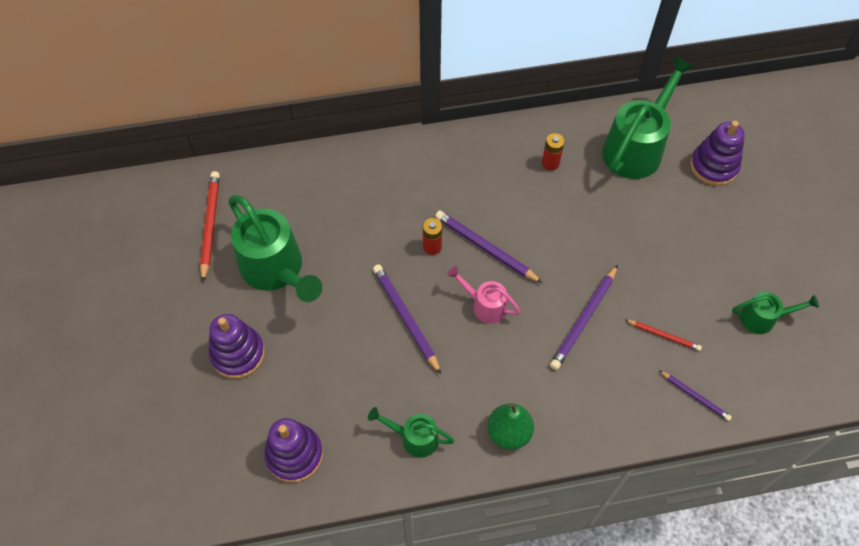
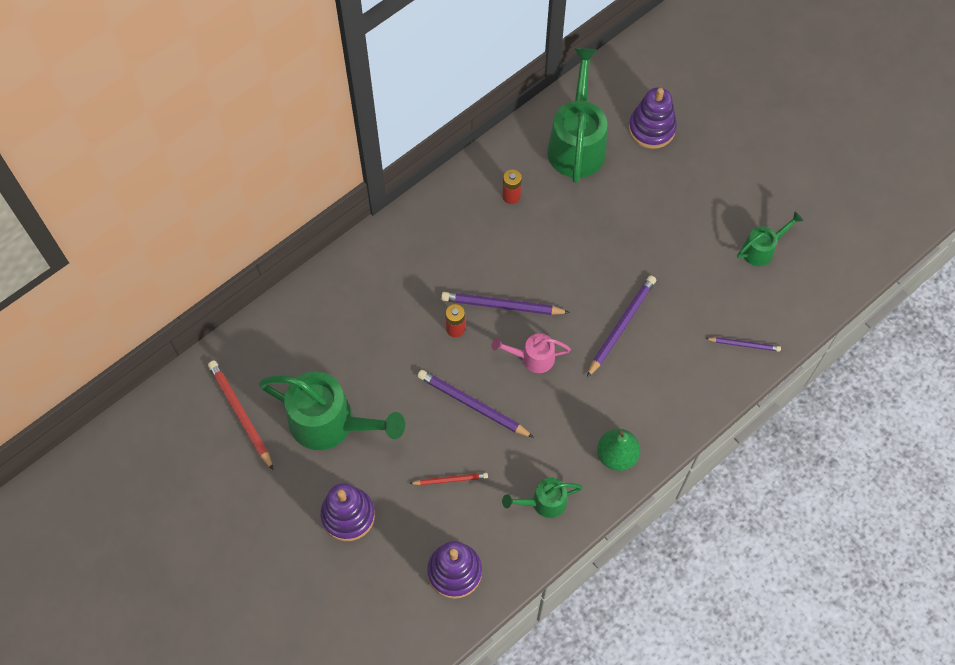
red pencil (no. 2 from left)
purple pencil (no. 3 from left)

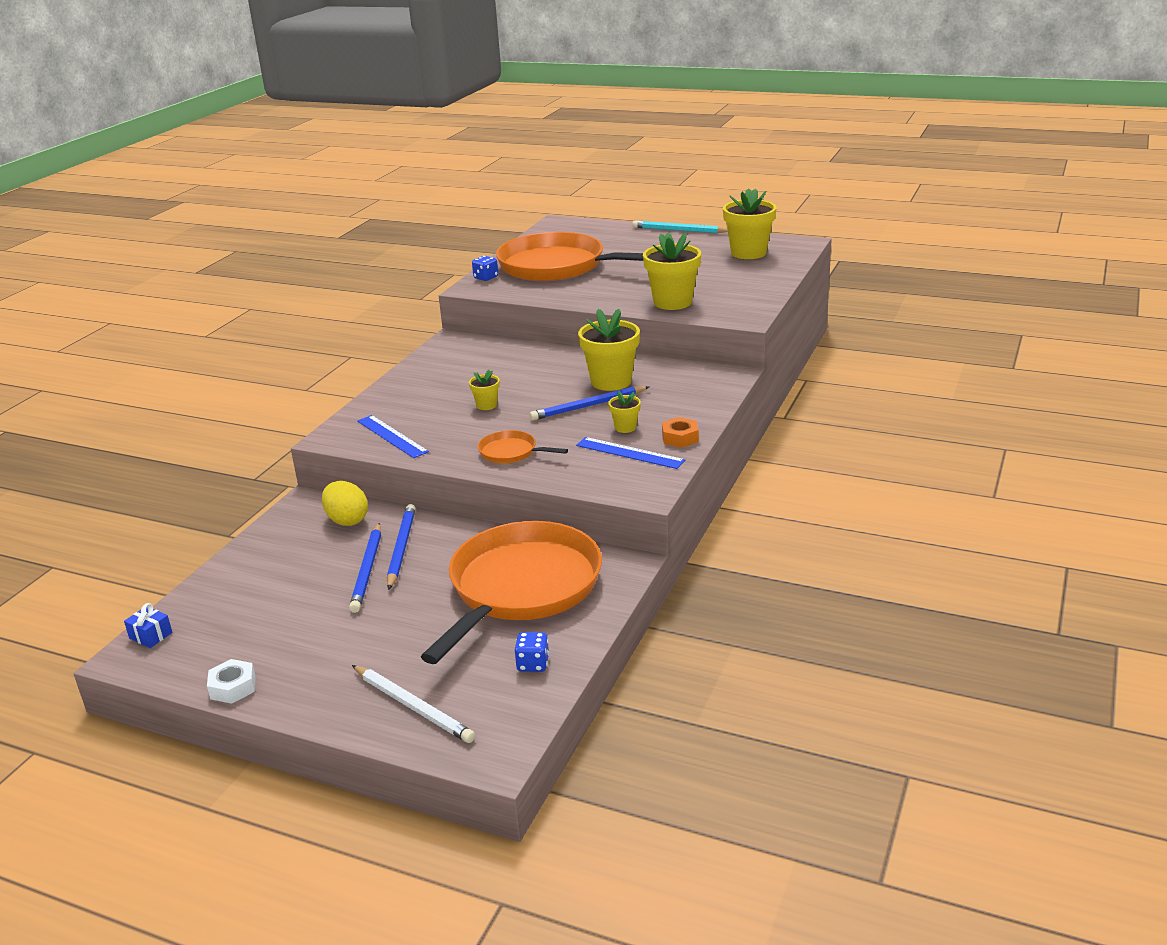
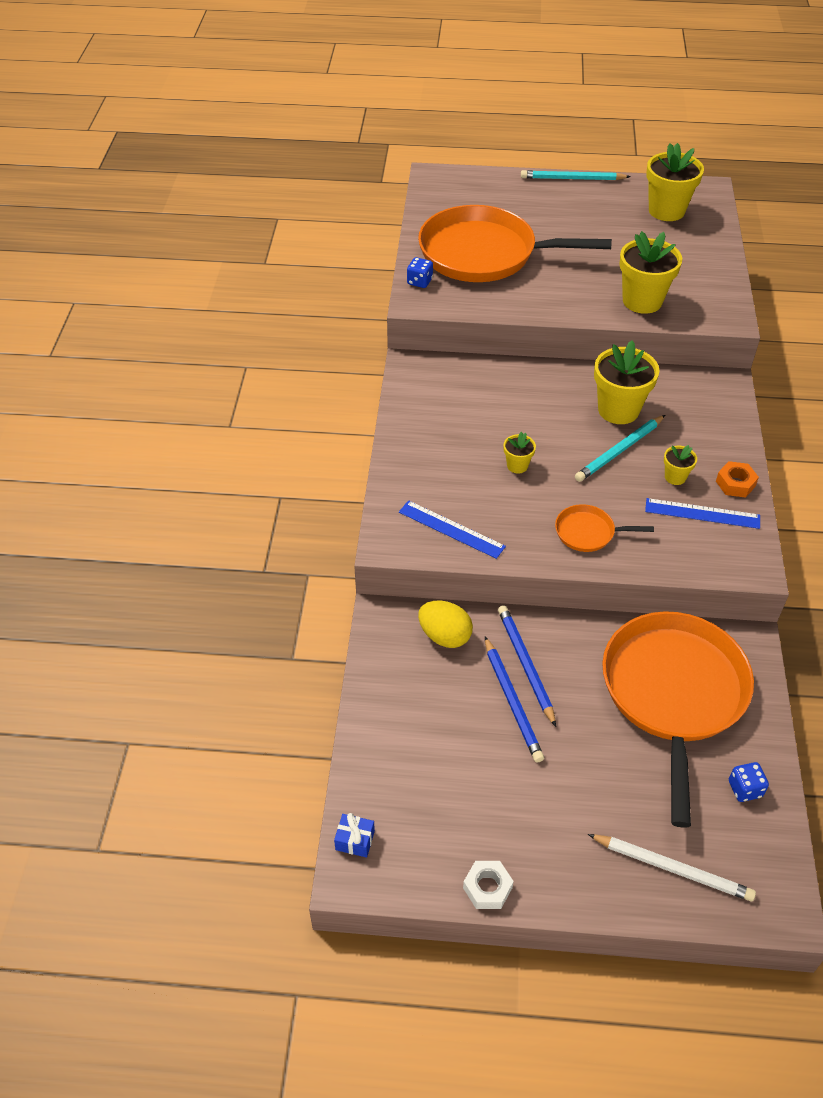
turquoise pencil (no. 2 from left)

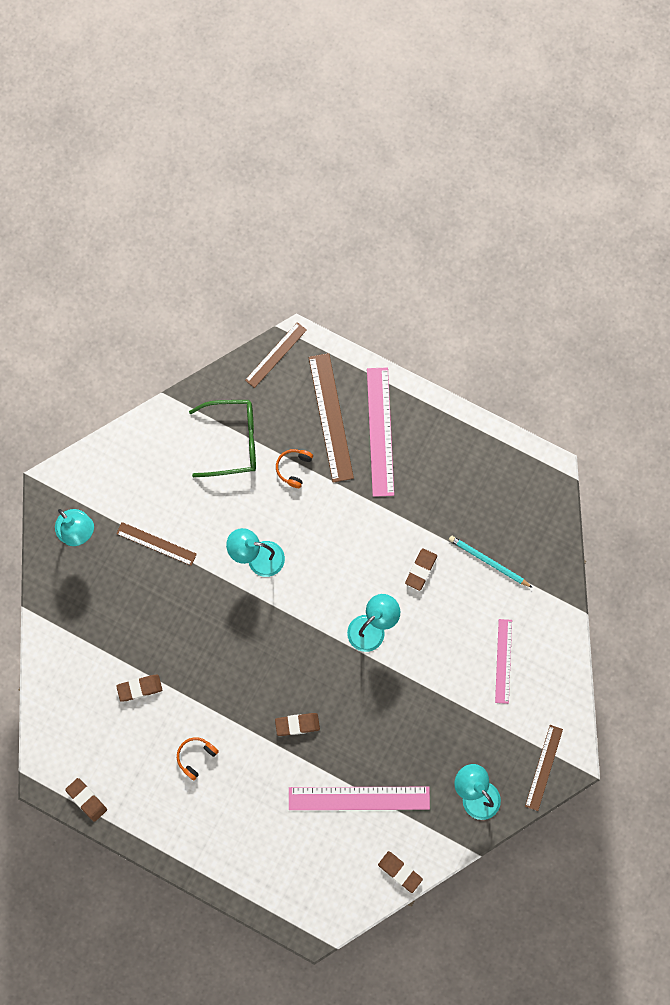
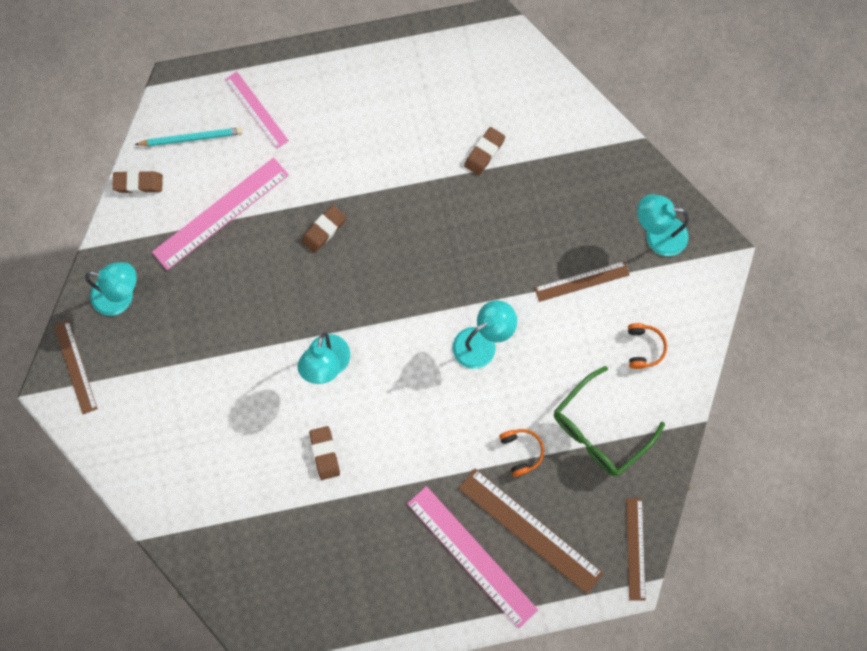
turquoise pencil
pink ruler (no. 2 from left)
orange headphones (no. 2 from left)
brown eraser (no. 1 from left in the first image)

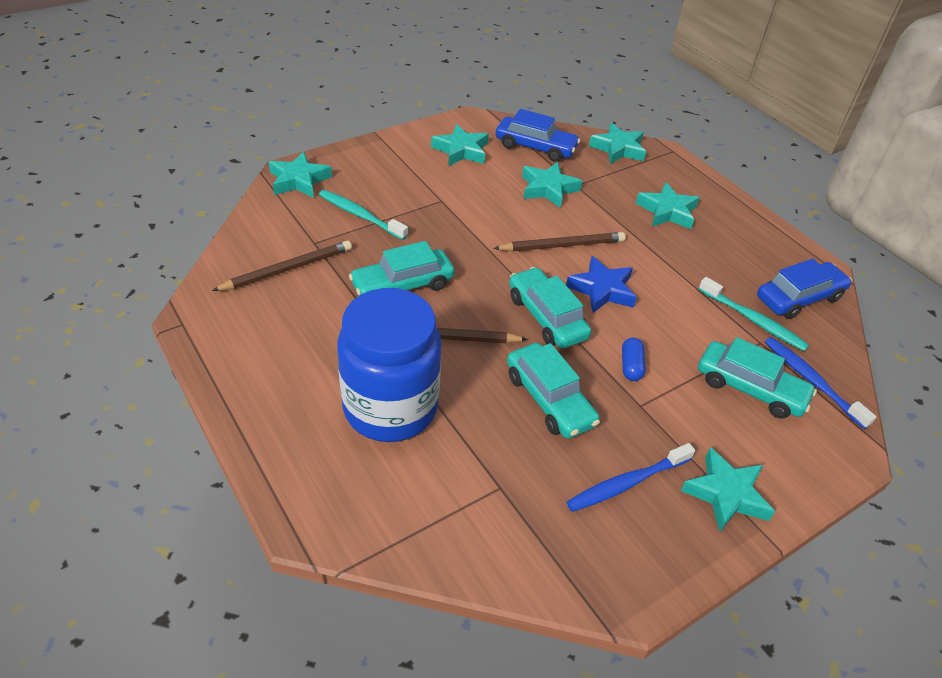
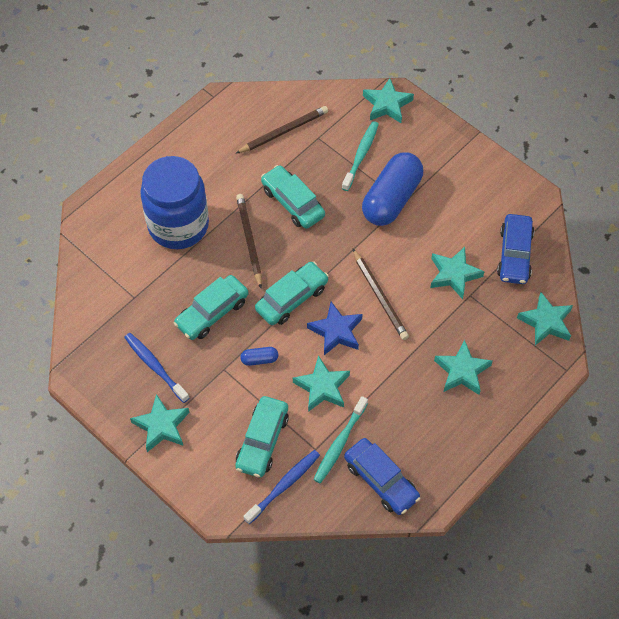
brown pencil (no. 2 from left)
turquoise star (no. 2 from left)
blue capsule (no. 2 from left)

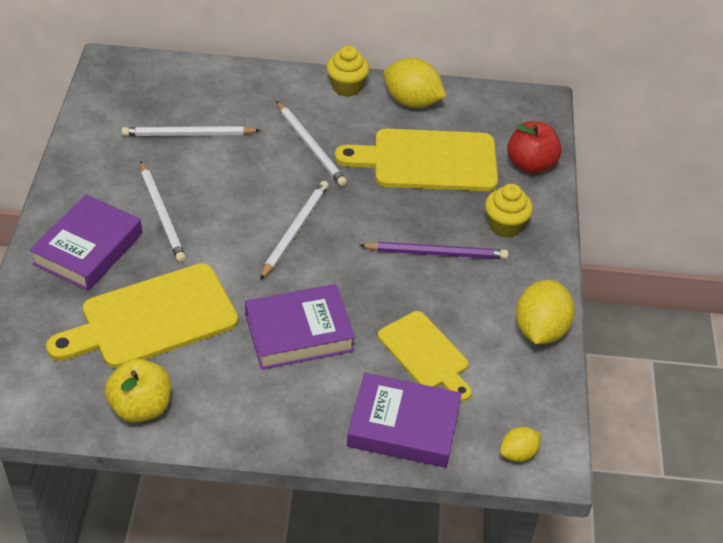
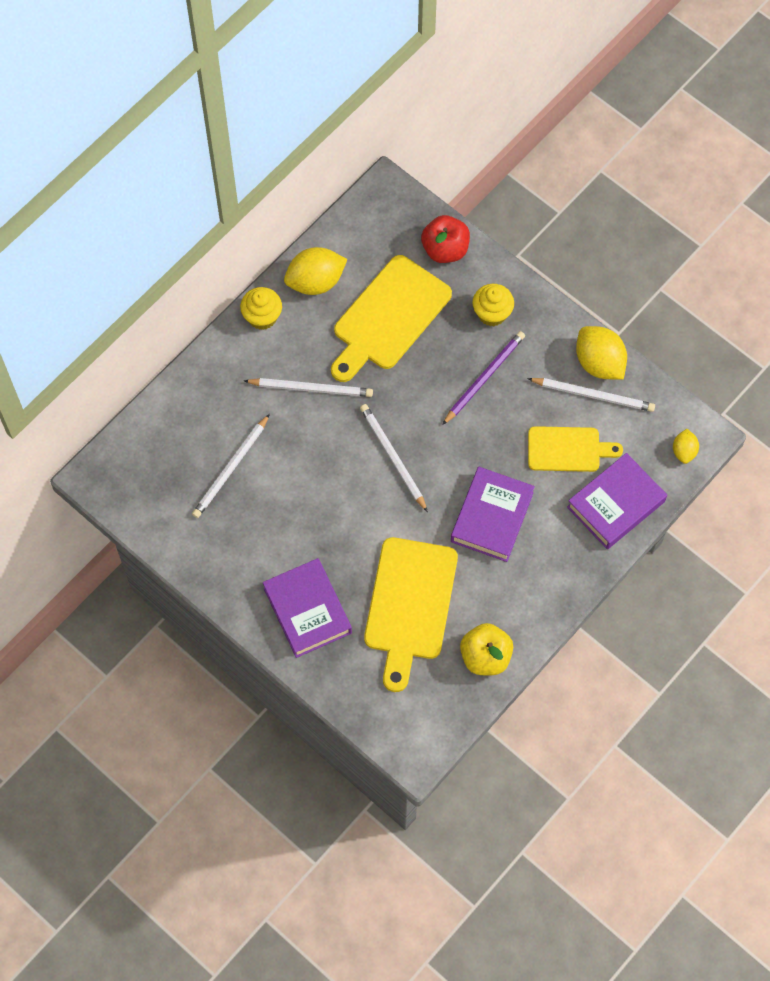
white pencil (no. 4 from left)

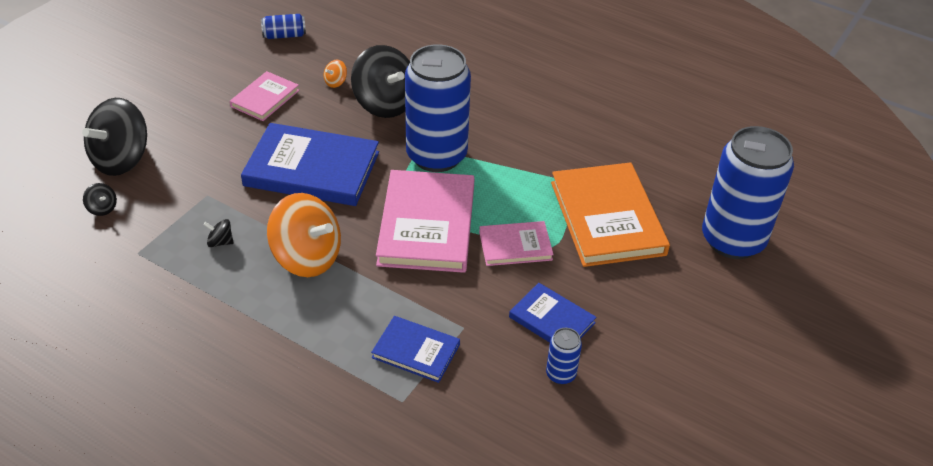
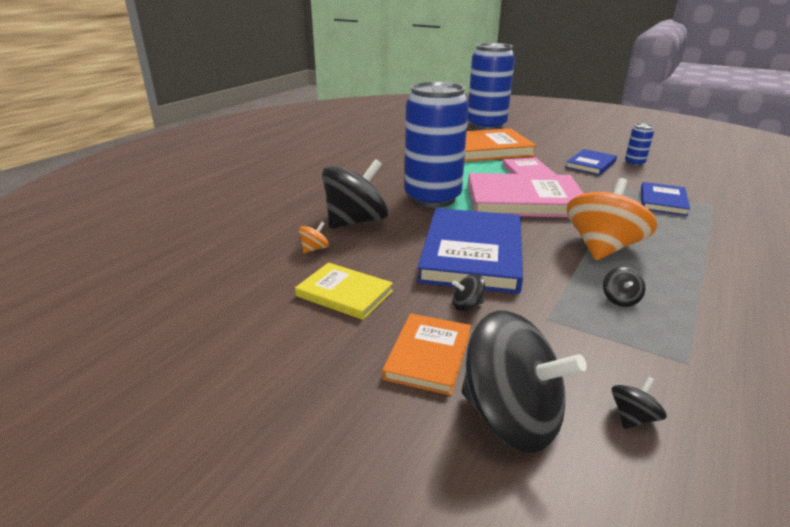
yellow book
orange spinning top (no. 1 from left)
orange book (no. 1 from left)
black spinning top (no. 2 from left)
blue can (no. 1 from left in the first image)

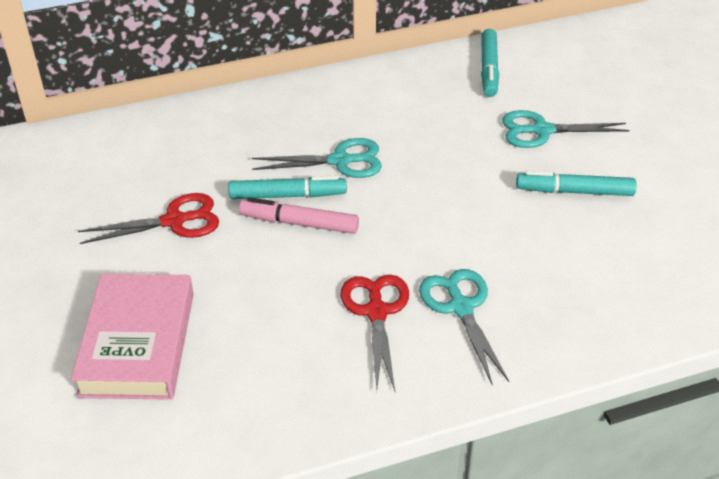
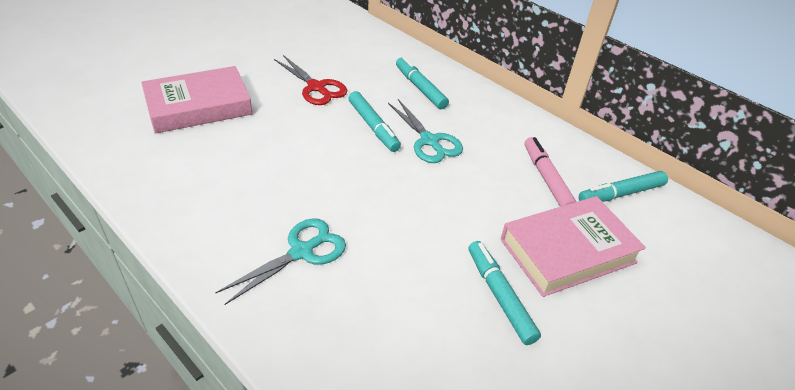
turquoise marker (no. 2 from left)
pink book (no. 2 from left)
pink marker
red scissors (no. 2 from left in the first image)

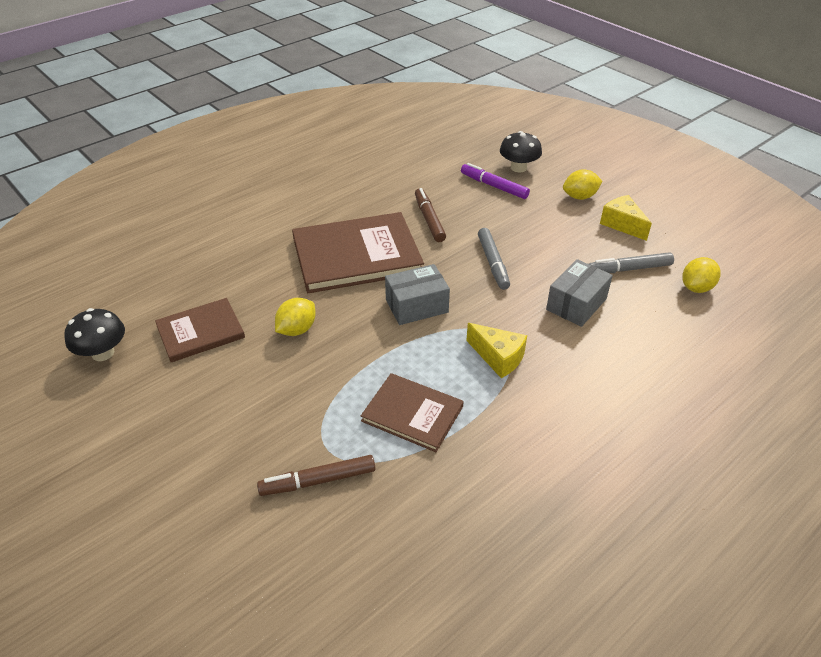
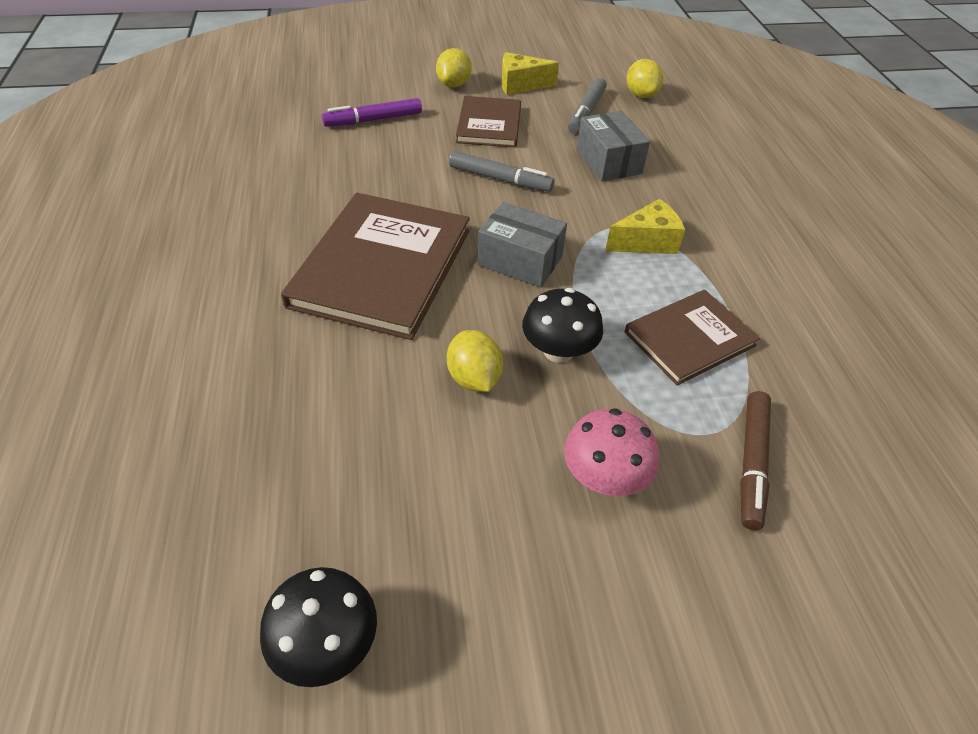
brown book (no. 2 from left)
grey box (no. 1 from left)
black mushroom (no. 2 from left)
pink mushroom
brown marker (no. 2 from left in the first image)

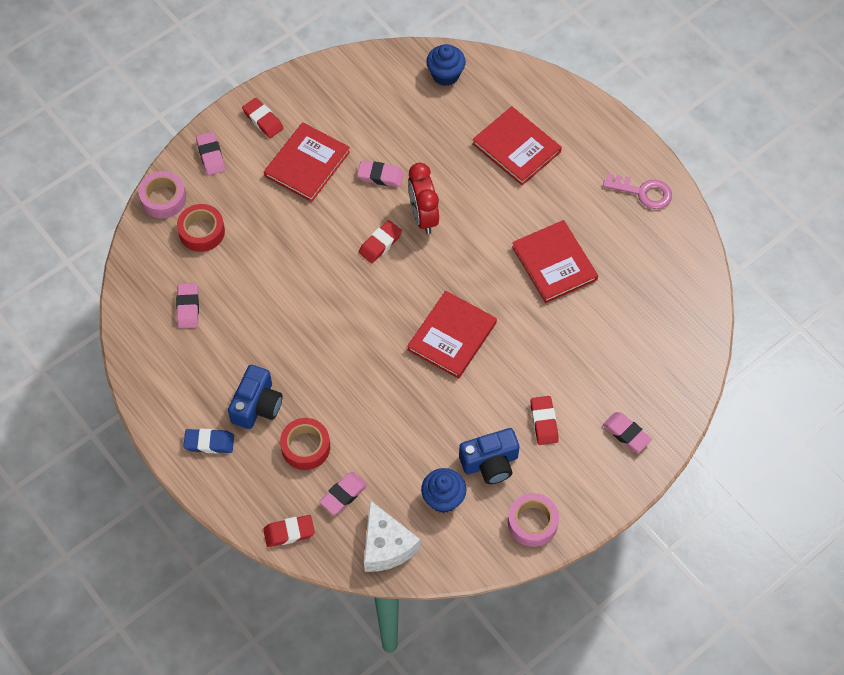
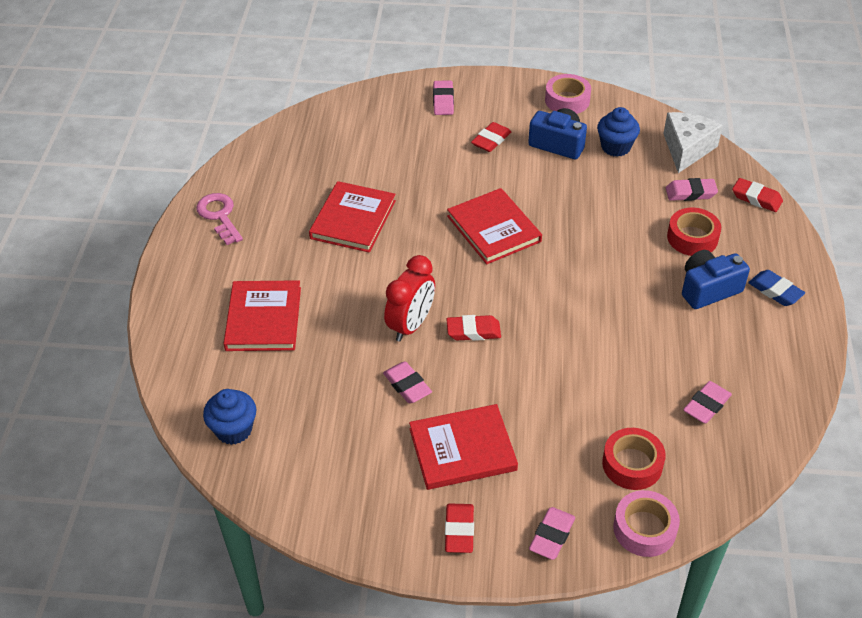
red book (no. 4 from left)

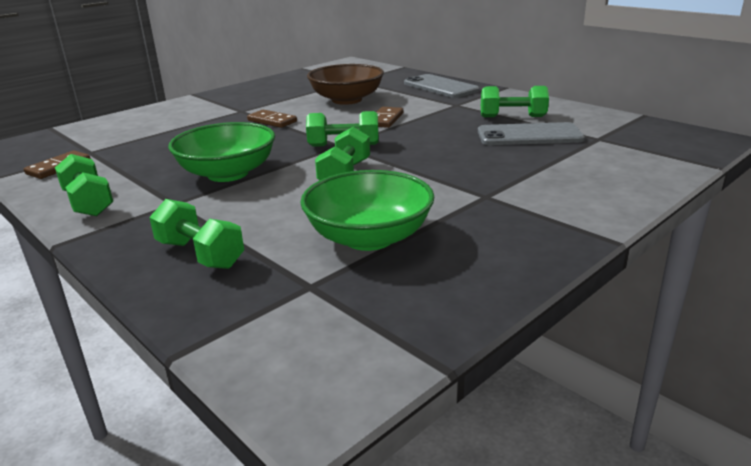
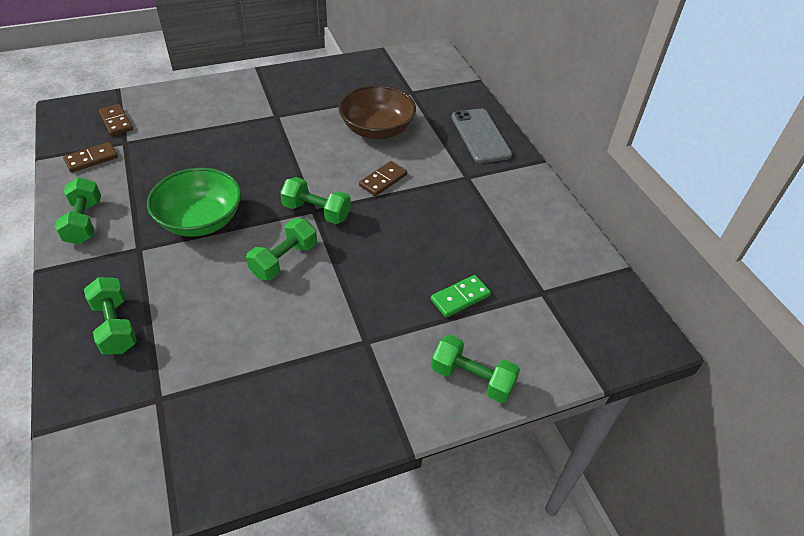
brown domino (no. 2 from left)
green domino
green dumbbell (no. 5 from left)
green bowl (no. 2 from left in the first image)
grey phone (no. 2 from left in the first image)

